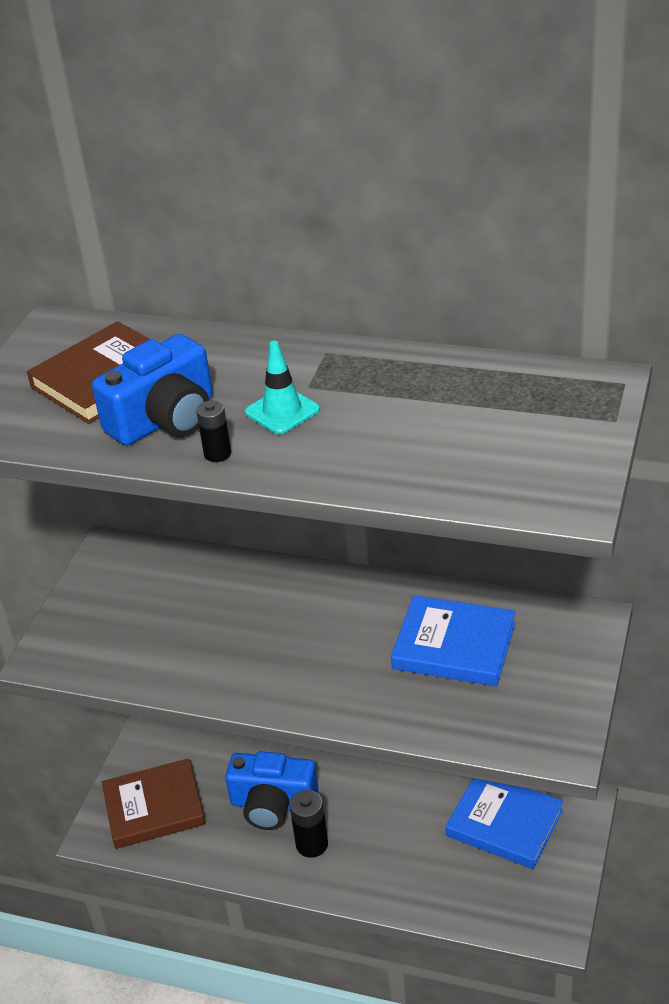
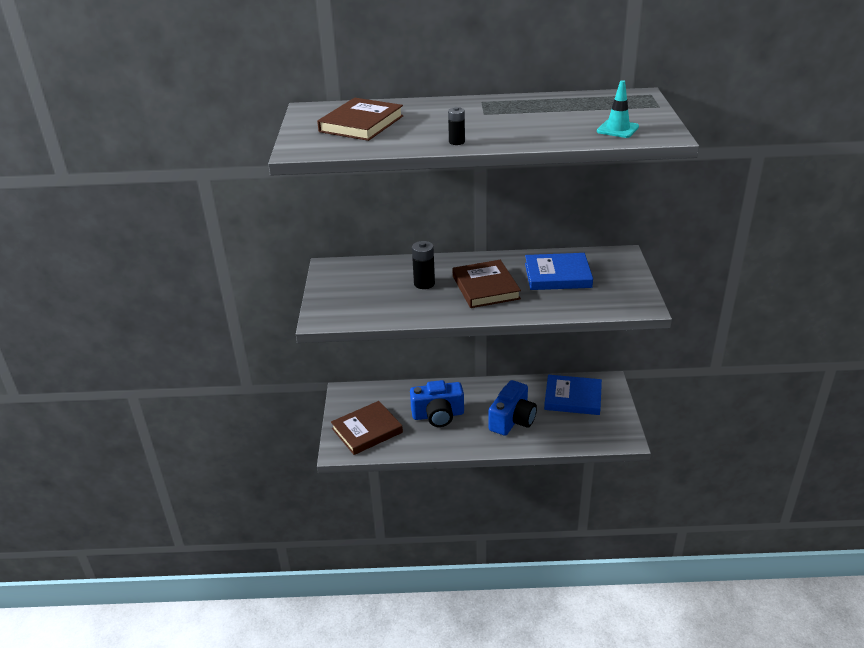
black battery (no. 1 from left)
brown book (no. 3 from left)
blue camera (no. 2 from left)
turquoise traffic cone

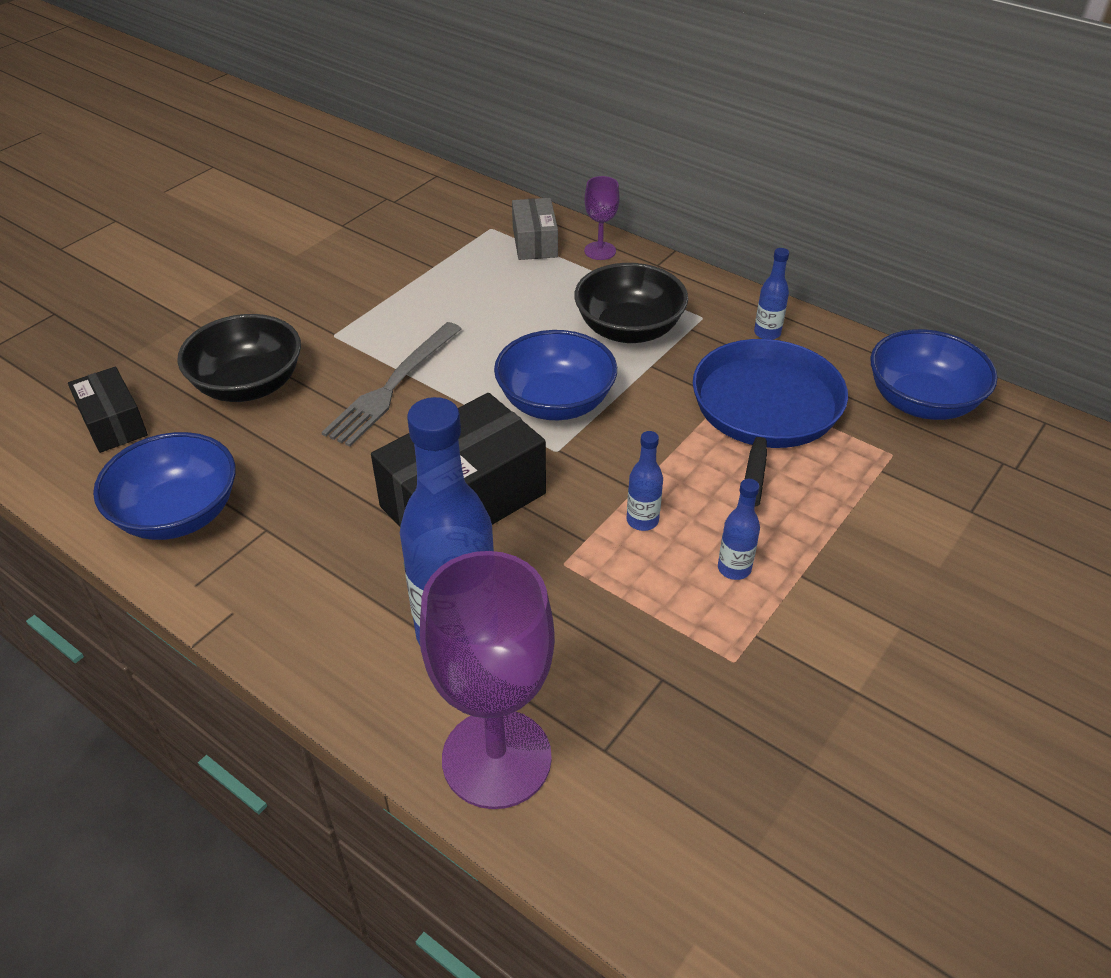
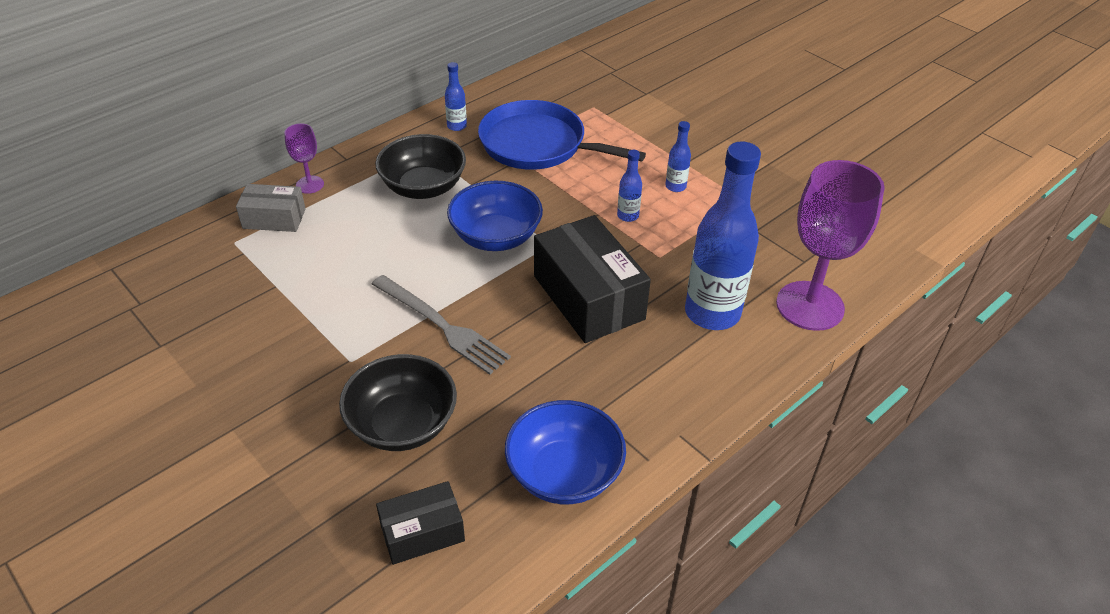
blue bowl (no. 3 from left in the first image)

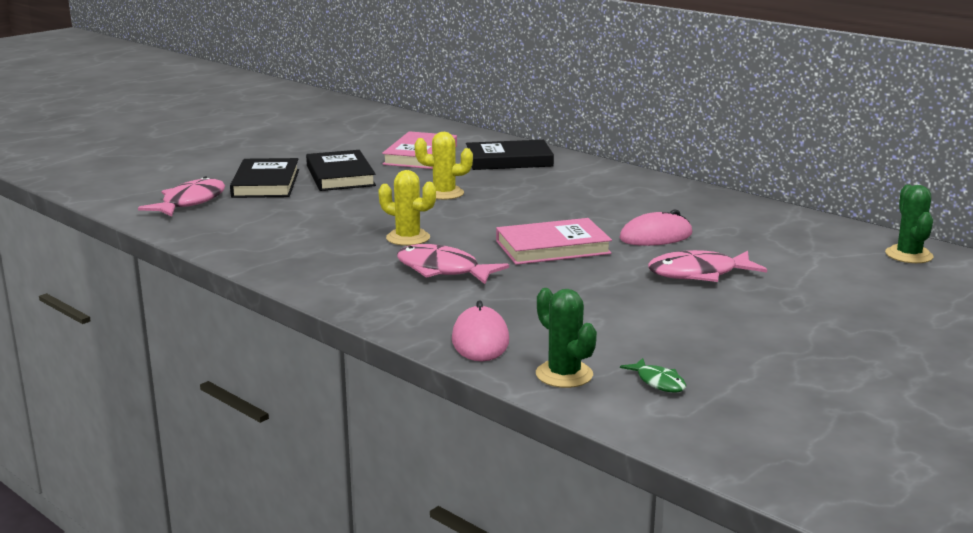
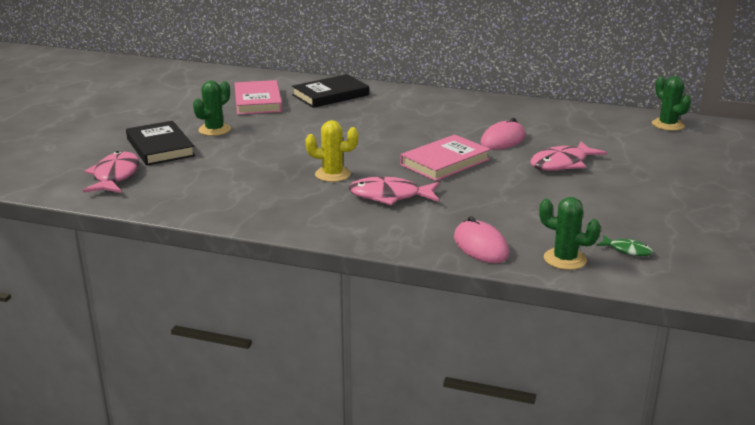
green cactus (no. 1 from left)
yellow cactus (no. 2 from left in the first image)

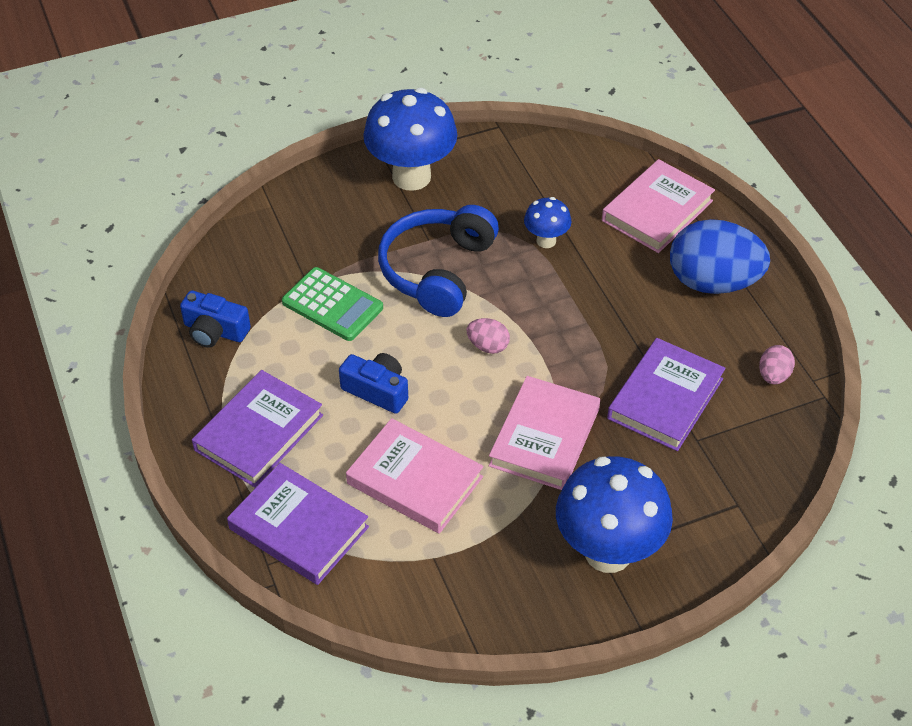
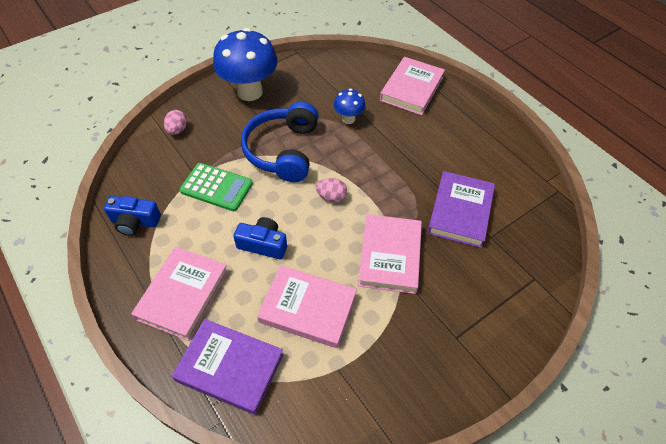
pink book (no. 1 from left)
pink egg (no. 1 from left)
blue mushroom (no. 3 from left in the first image)
blue egg

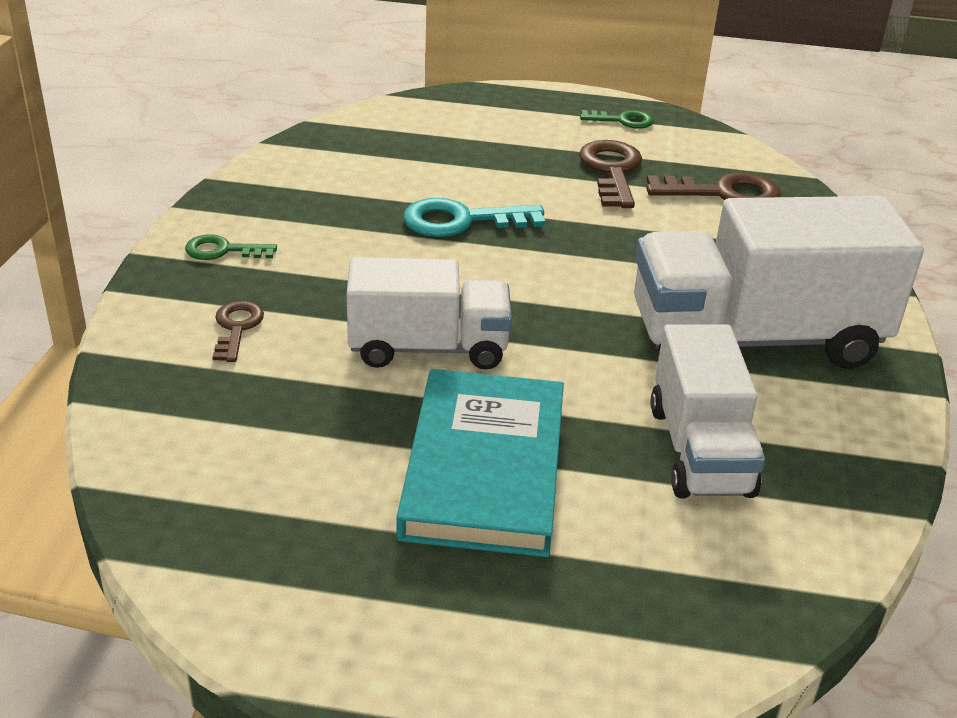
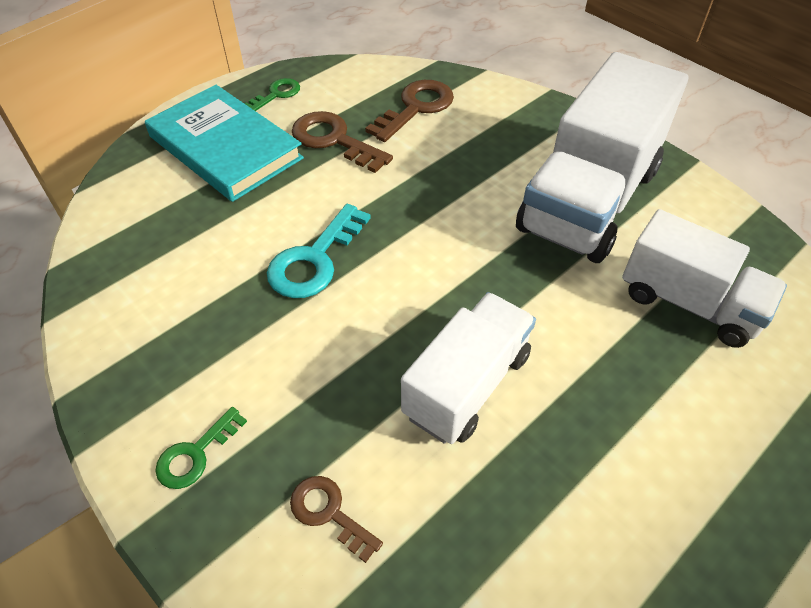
turquoise book

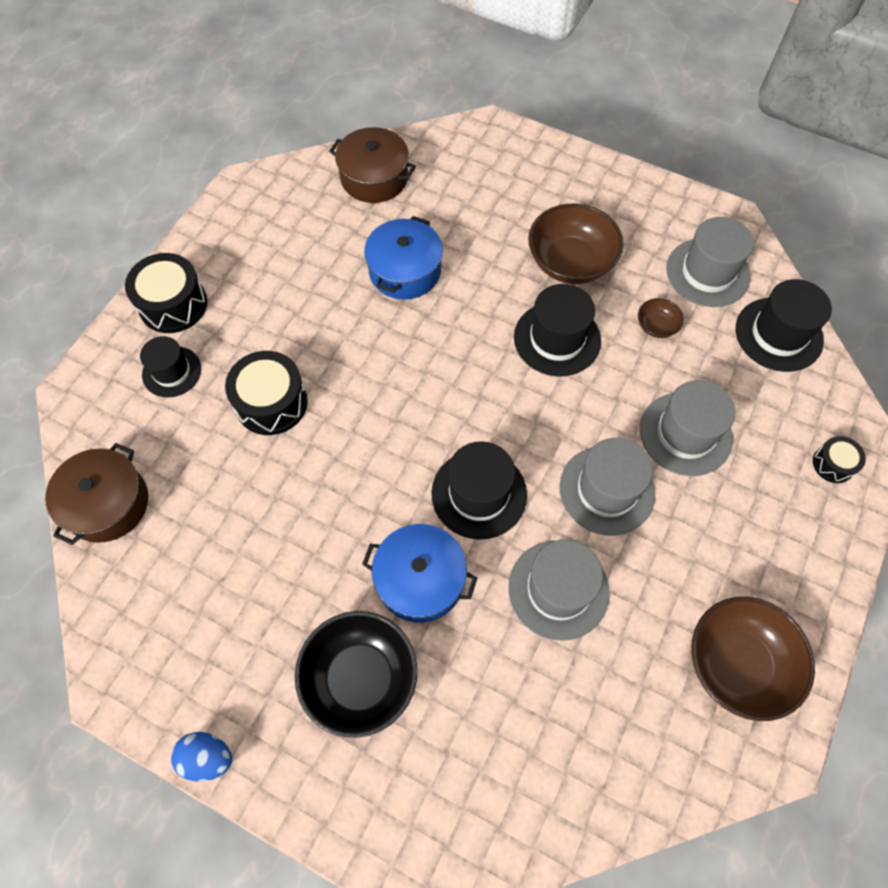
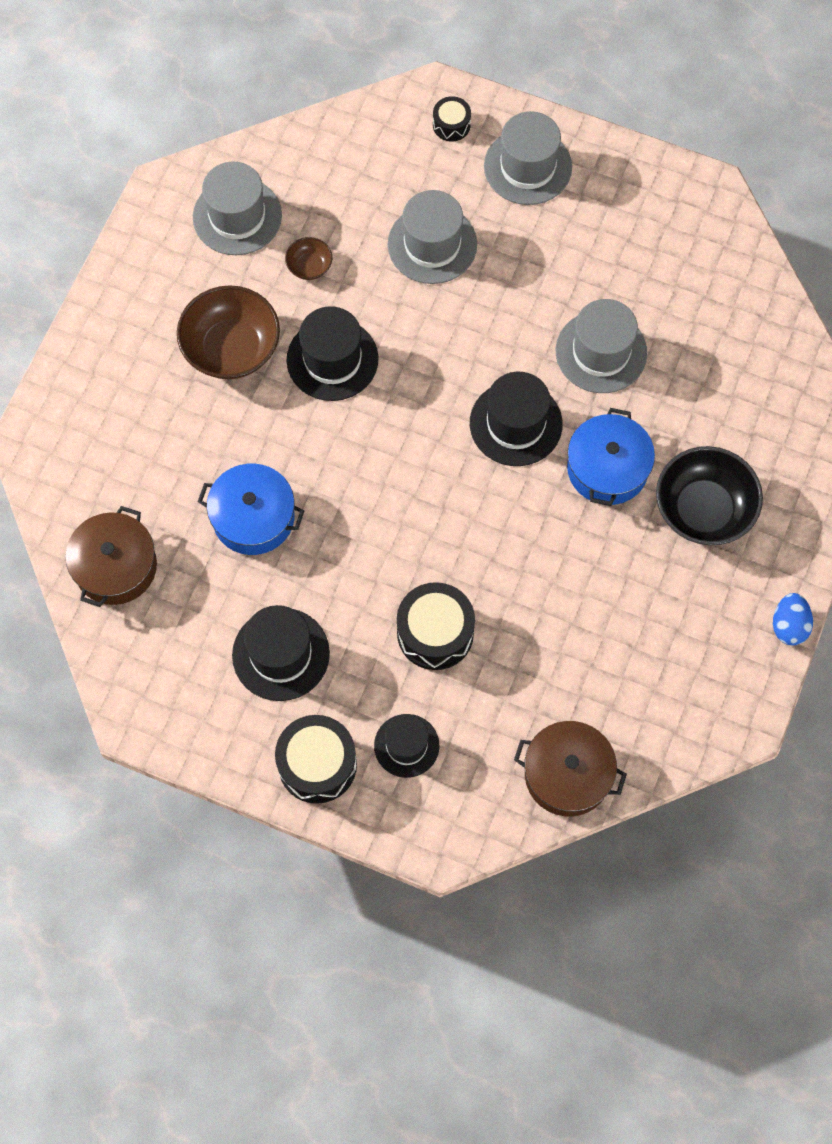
black hat (no. 1 from left)
grey hat (no. 3 from left)
brown bowl (no. 3 from left in the first image)

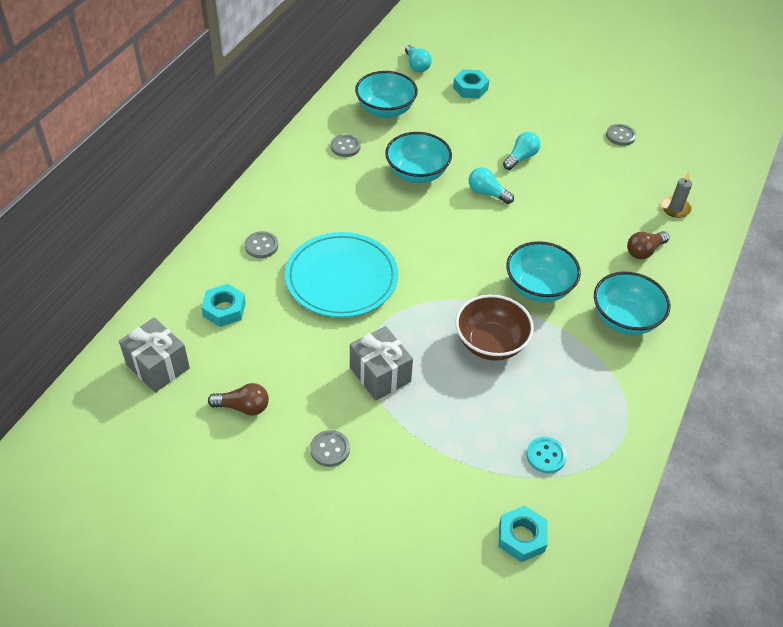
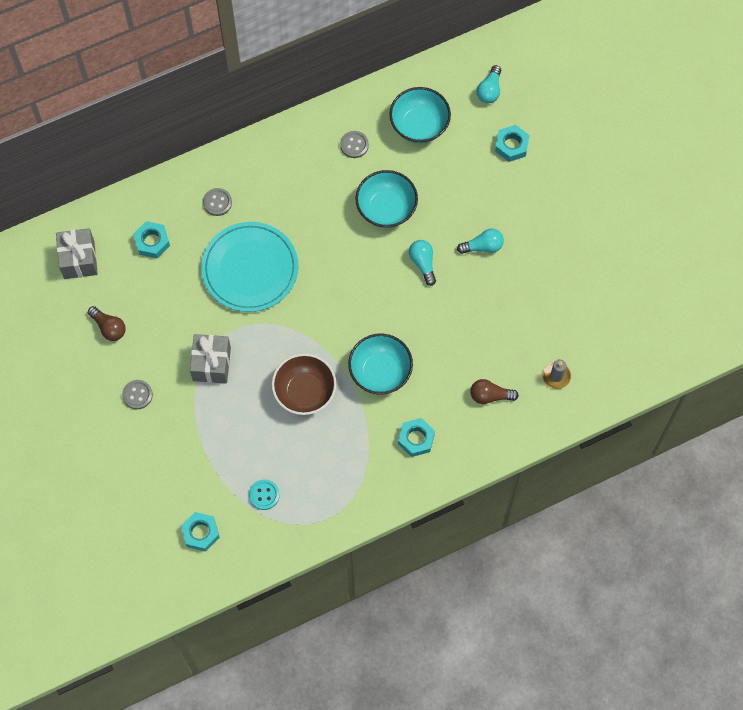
turquoise nut (no. 3 from left)
grey button (no. 4 from left in the first image)

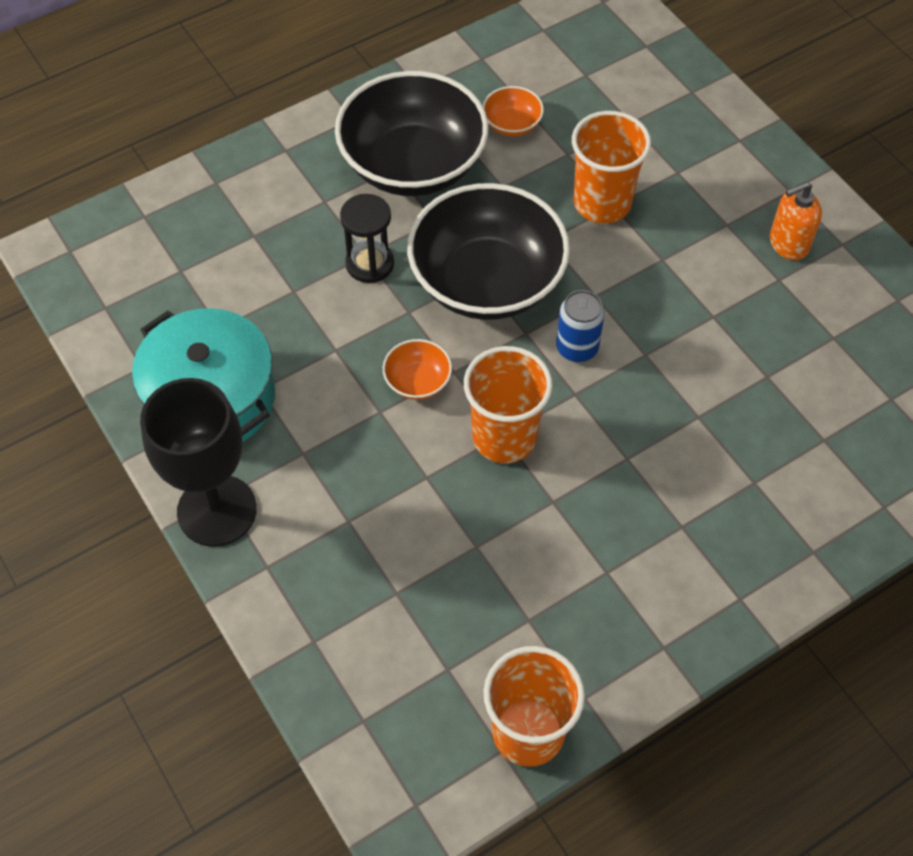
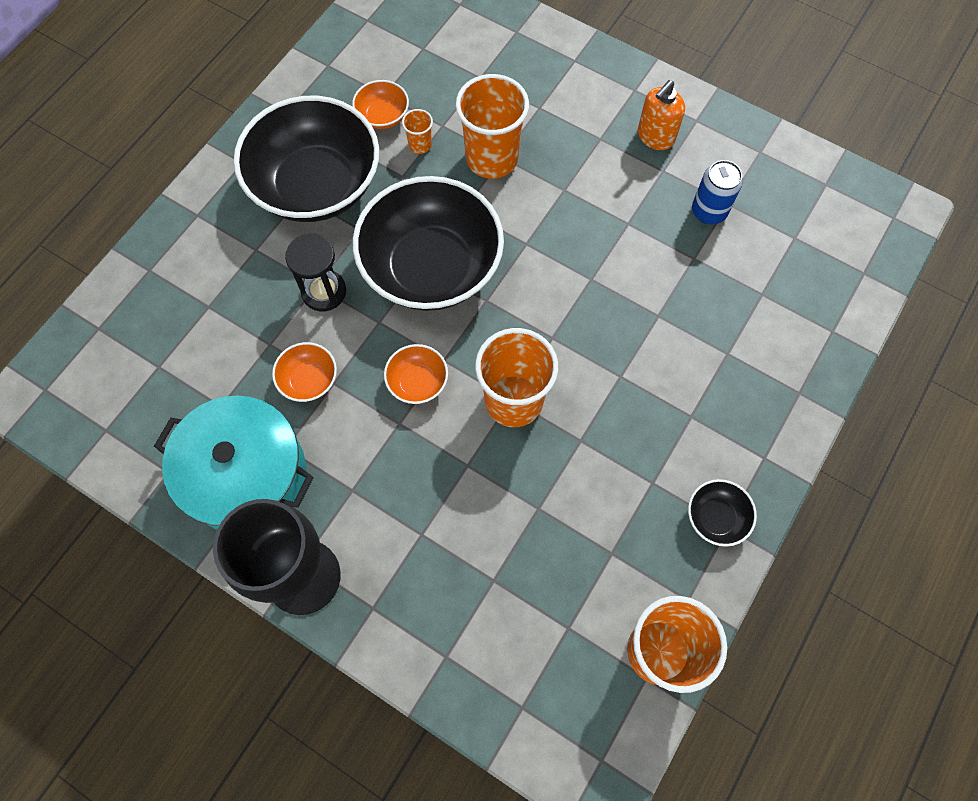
orange bowl (no. 1 from left)
orange cup (no. 1 from left)
black bowl (no. 3 from left)
blue can

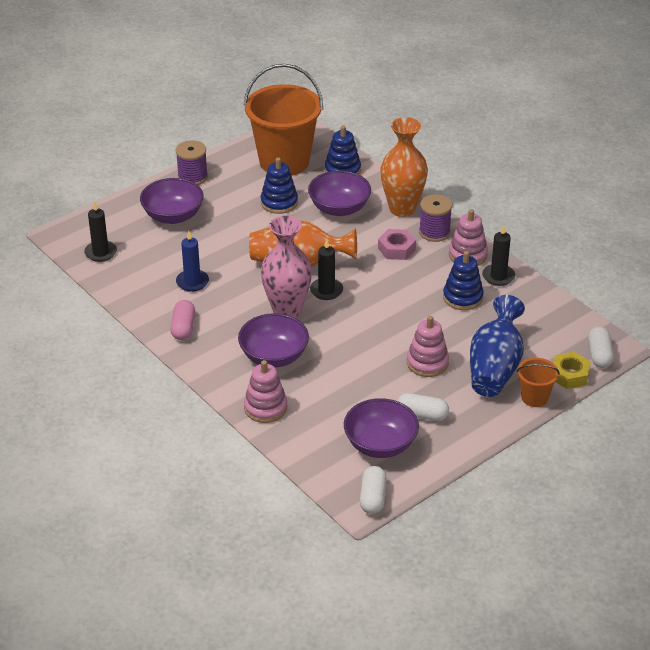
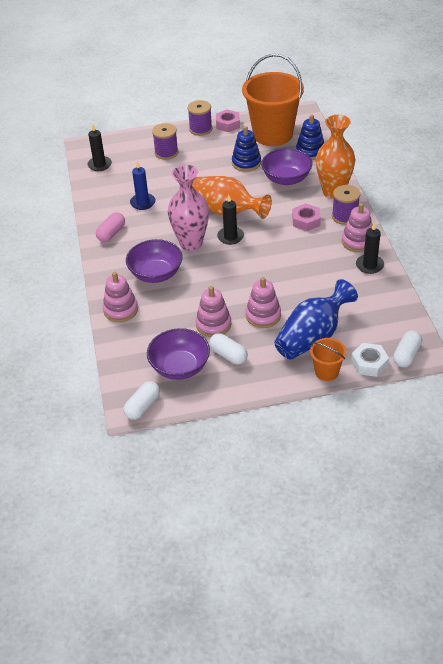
purple spool (no. 1 from left)
pink stacking toy (no. 2 from left)
pink nut (no. 1 from left)
white nut
blue stacking toy (no. 3 from left in the first image)

